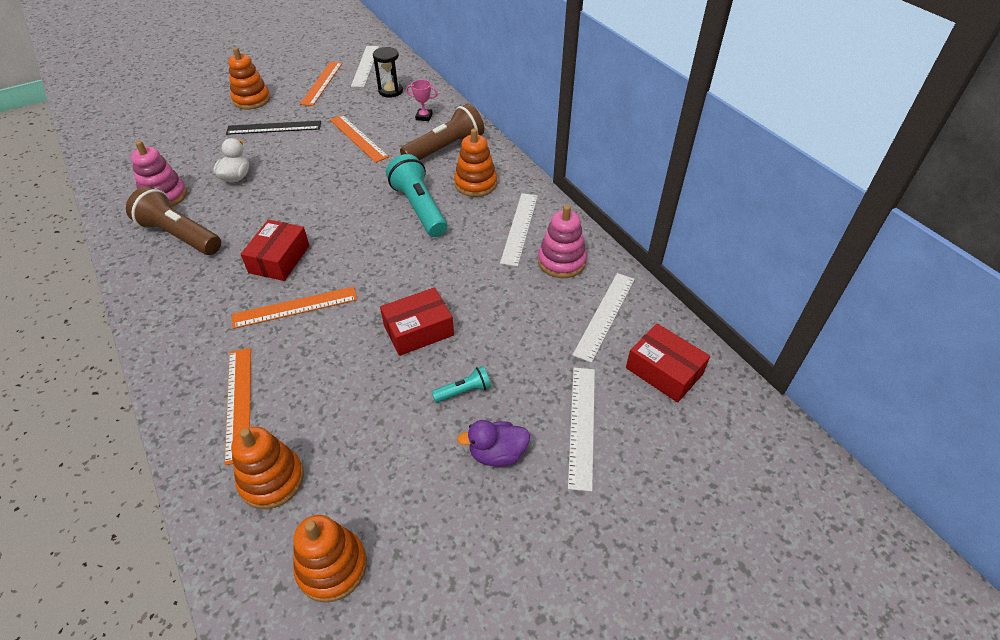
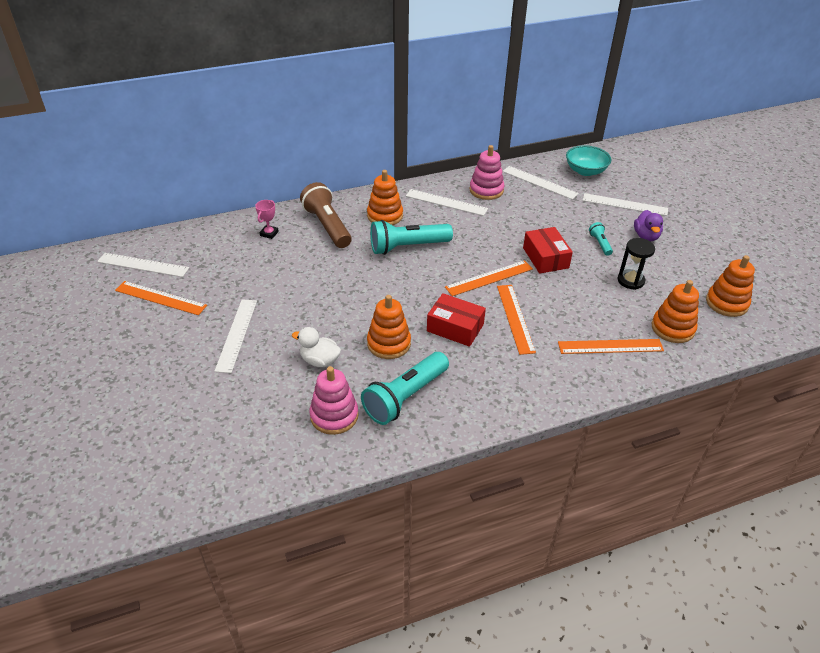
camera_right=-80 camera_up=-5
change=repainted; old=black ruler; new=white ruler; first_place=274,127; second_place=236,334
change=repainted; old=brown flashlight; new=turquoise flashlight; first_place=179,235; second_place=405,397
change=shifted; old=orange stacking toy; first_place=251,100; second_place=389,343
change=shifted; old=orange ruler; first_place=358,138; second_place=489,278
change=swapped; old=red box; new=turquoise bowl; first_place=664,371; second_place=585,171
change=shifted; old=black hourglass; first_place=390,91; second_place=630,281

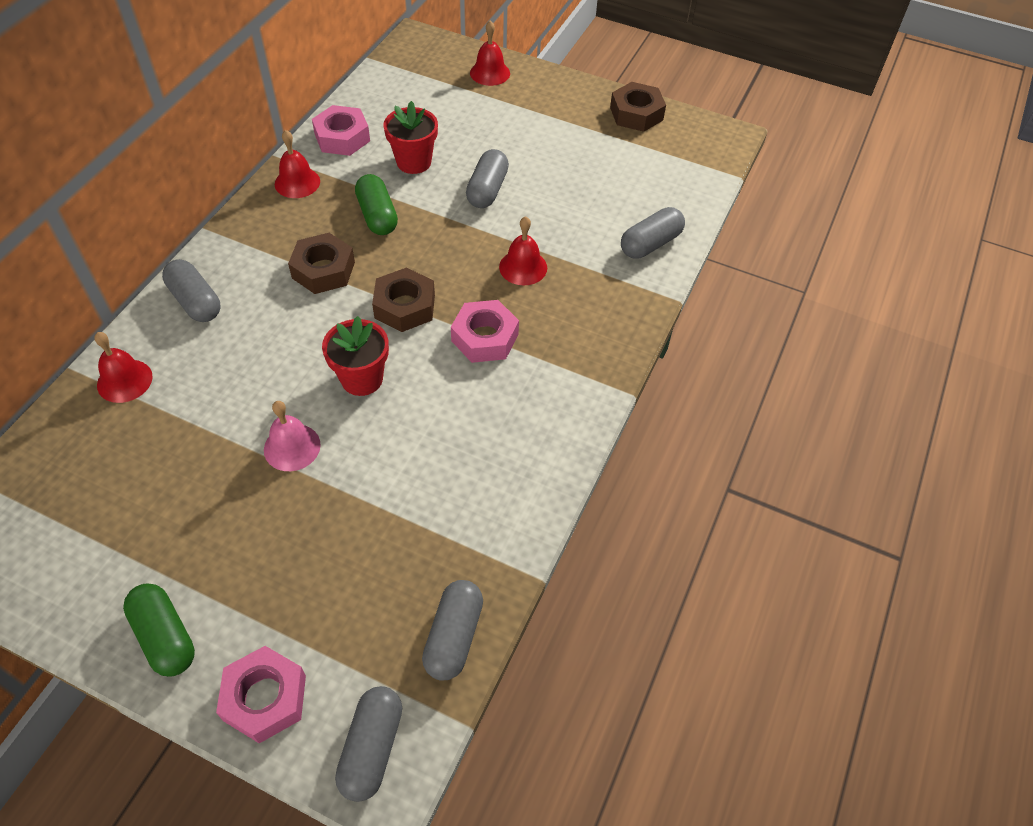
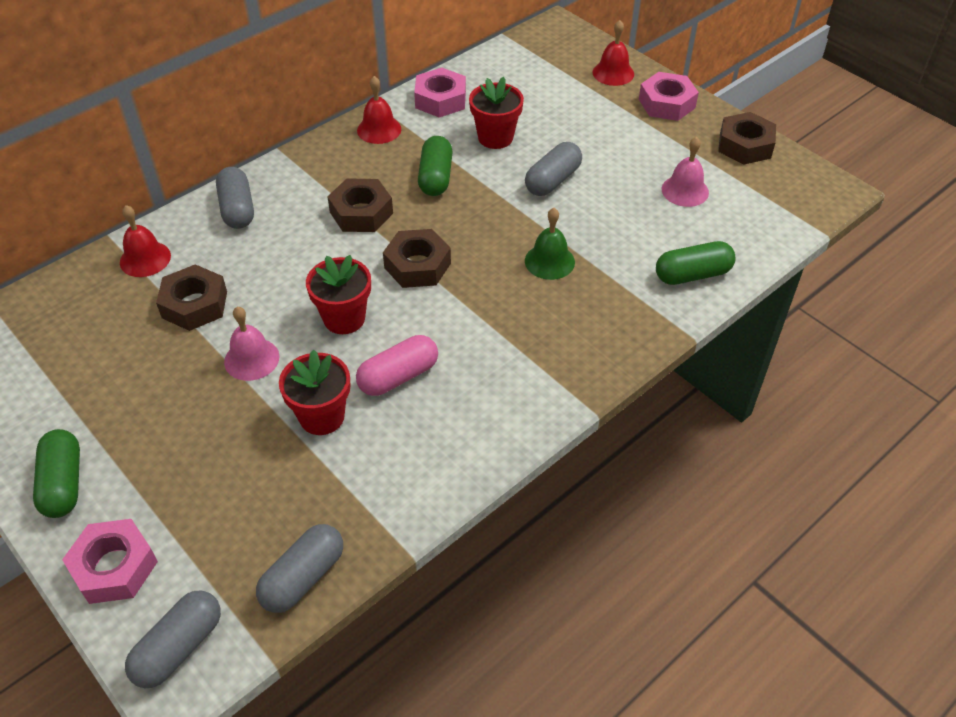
camera_right=25 camera_up=-5
change=new; new=brown nut; second_place=194,304
change=new; new=red flower pot; second_place=322,416
change=new; new=pink capsule; second_place=398,376
change=repainted; old=red bell; new=green bell; first_place=523,267; second_place=549,261
change=shifted; old=pink nut; first_place=485,338; second_place=666,103
change=repainted; old=grey capsule; new=green capsule; first_place=650,244; second_place=692,274
change=new; new=pink bell; second_place=685,190

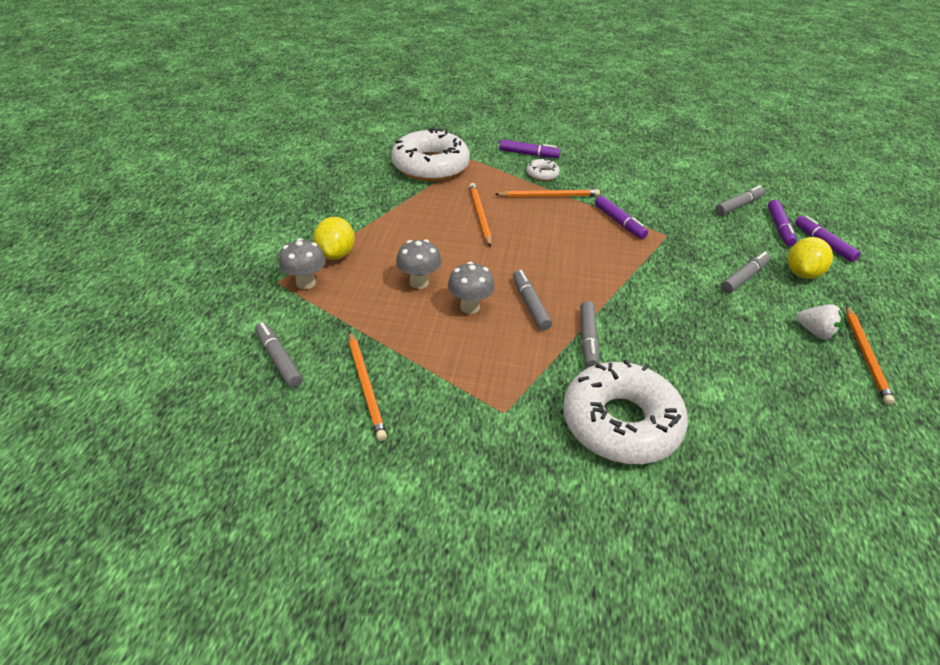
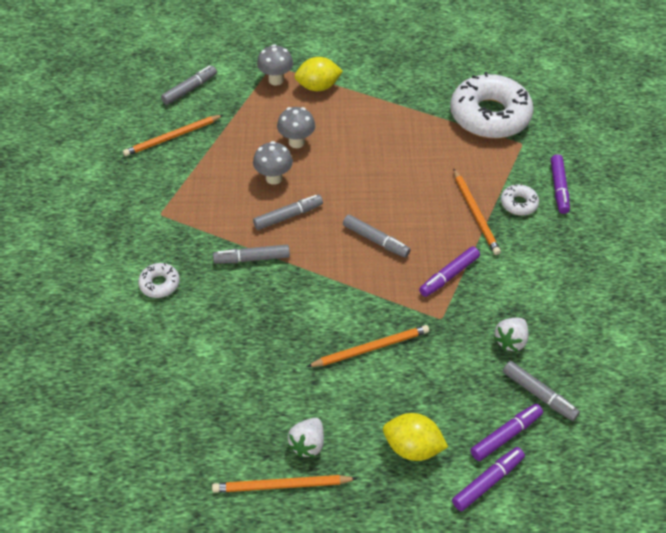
camera_right=80 camera_up=10
change=scaled; old=white donut; first_place=621,423; second_place=159,284; factor=0.43
change=shifted; old=orange pencil; first_place=480,215; second_place=371,348
change=shifted; old=grey marker; first_place=743,277; second_place=375,240
change=rotated; old=purple marker; first_place=779,227; second_place=505,435; degrees=150
change=new; new=white strawberry; second_place=510,341

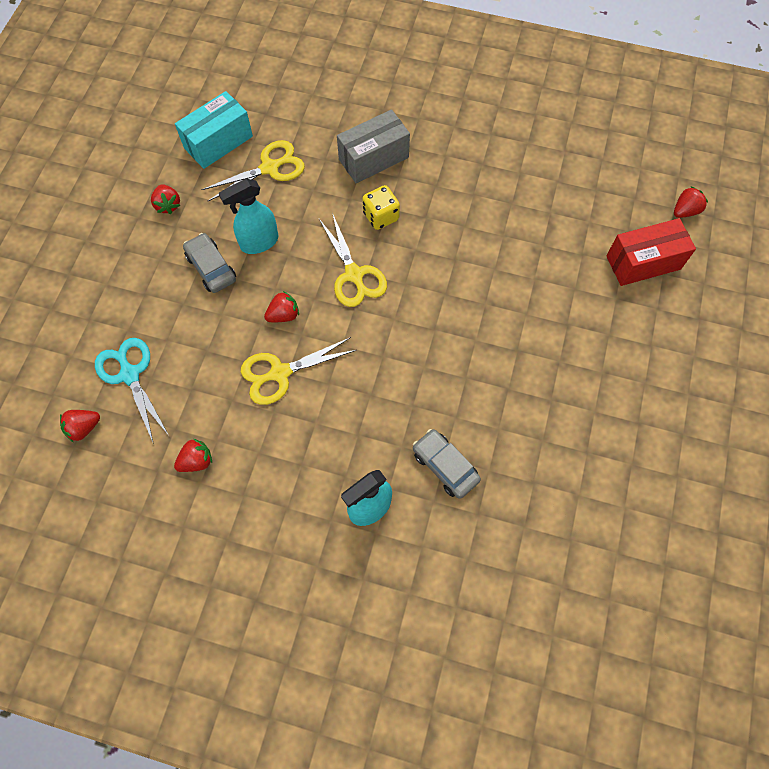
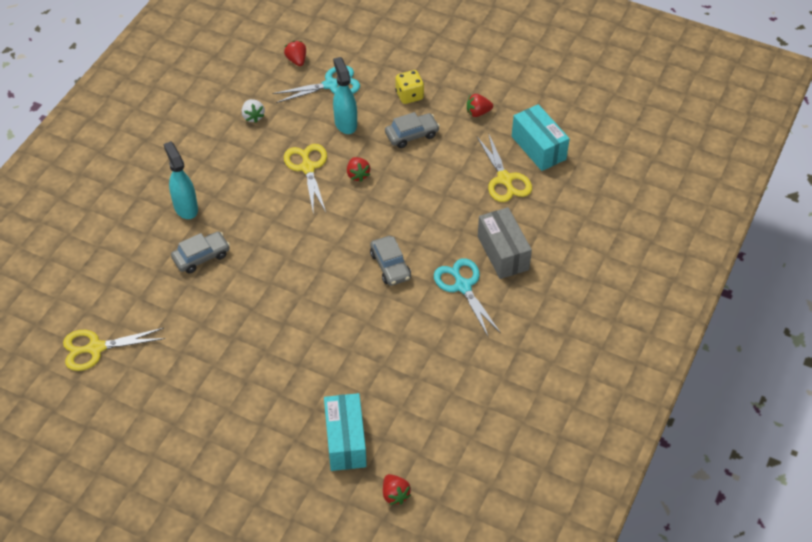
camera_right=100 camera_up=-15
change=shifted; old=yellow scissors; first_place=354,274; second_place=96,348
change=repainted; old=red strawberry; new=white strawberry; first_place=196,461; second_place=253,116
change=repainted; old=red box; new=turquoise box; first_place=643,262; second_place=345,441
change=shifted; old=turquoise spray bottle; first_place=259,242; second_place=345,123
change=new; new=grey car; second_place=390,266
change=shifted; old=yellow dice; first_place=381,216; second_place=409,95
change=new; new=turquoise scissors; second_place=463,286

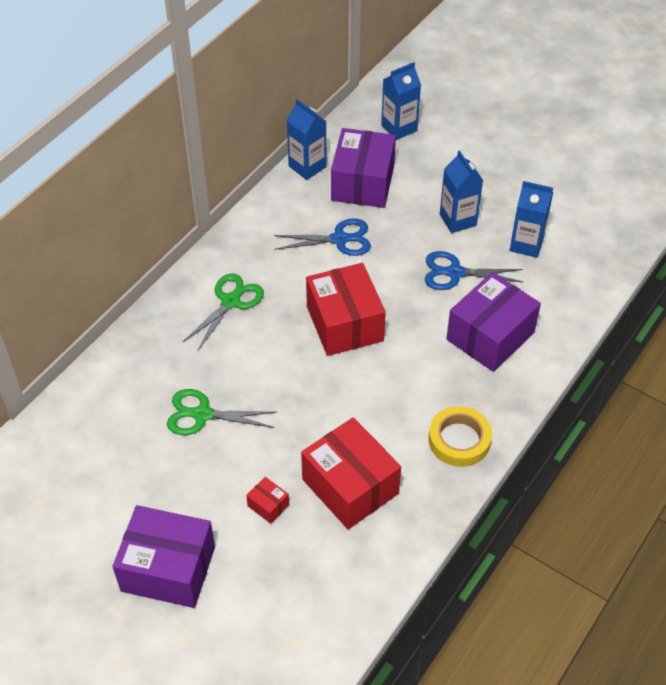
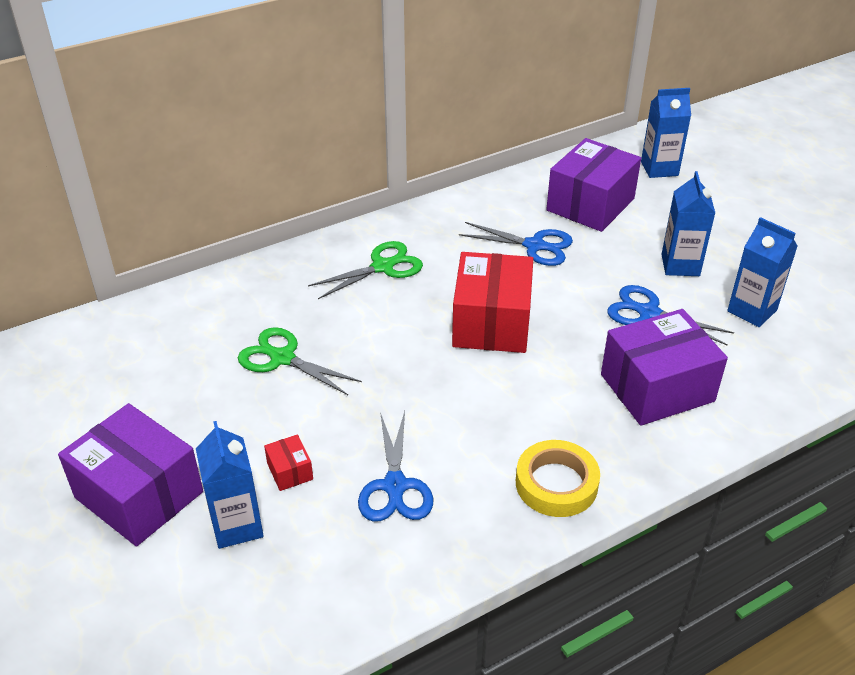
camera_right=25 camera_up=-10
change=shifted; old=blue carton; first_place=307,167; second_place=237,525
change=swapped; old=red box; new=blue scissors; first_place=350,486; second_place=395,486

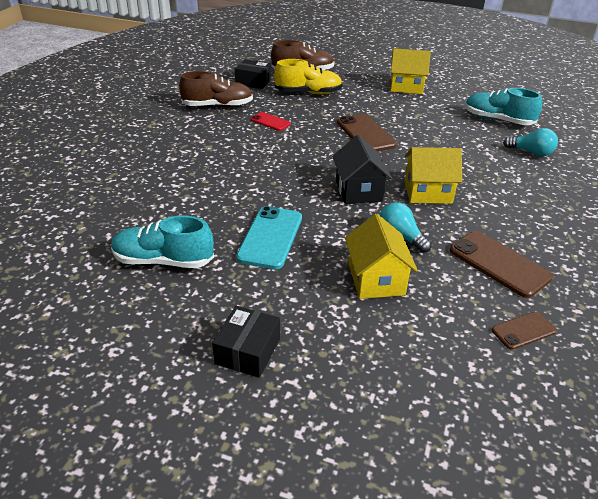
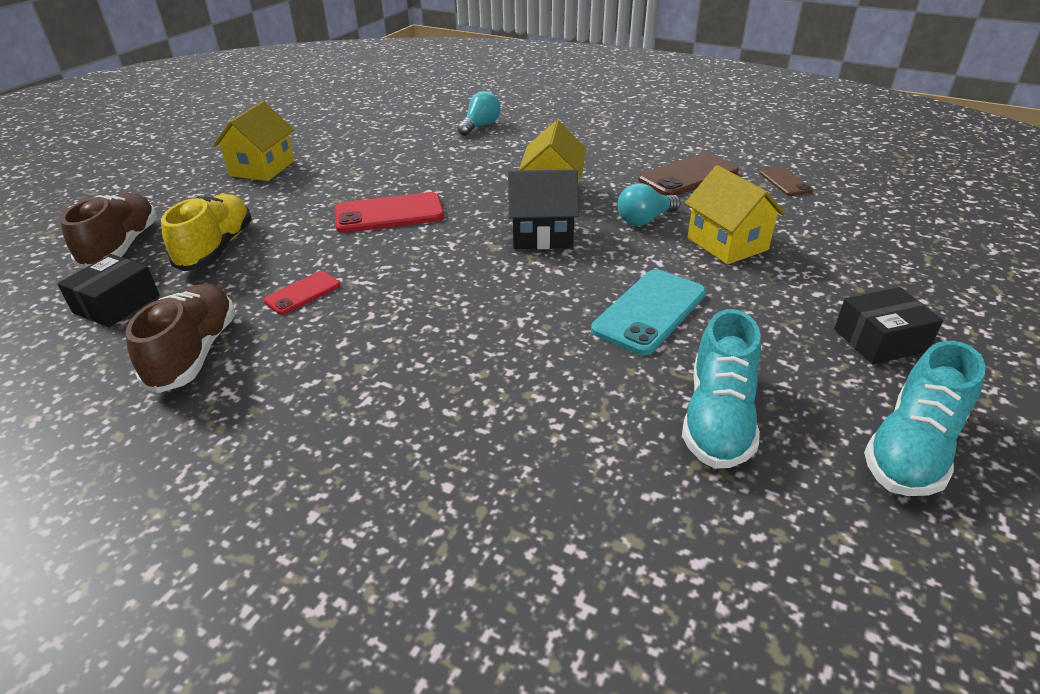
camera_right=-80 camera_up=0
change=repainted; old=brown phone; new=red phone; first_place=365,134; second_place=389,214
change=rotated; old=turquoise phone; first_place=270,237; second_place=650,311; degrees=-75
change=rotated; old=yellow house; first_place=376,279; second_place=727,244; degrees=60
change=rotated; old=black box; first_place=247,351; second_place=880,340; degrees=-45
change=shifted; old=turquoise shoe; first_place=497,120; second_place=912,449

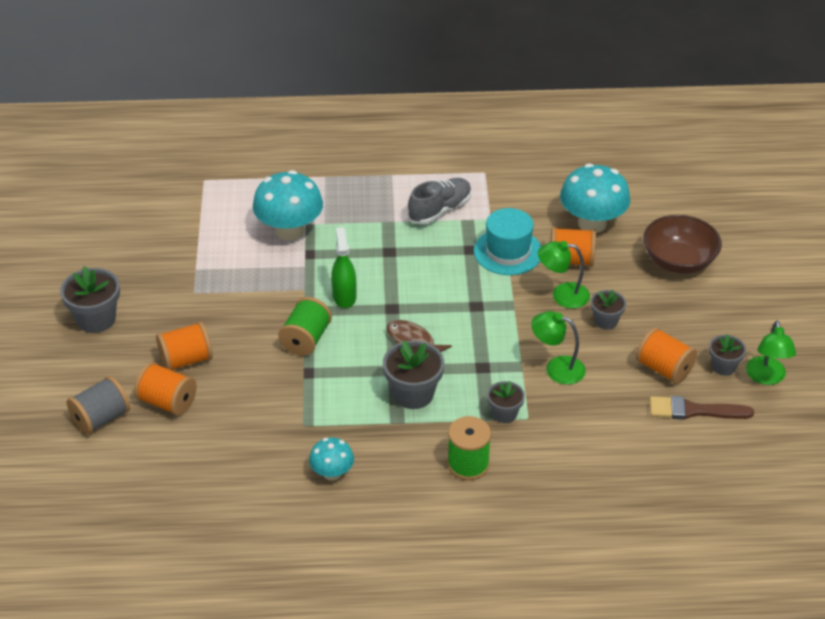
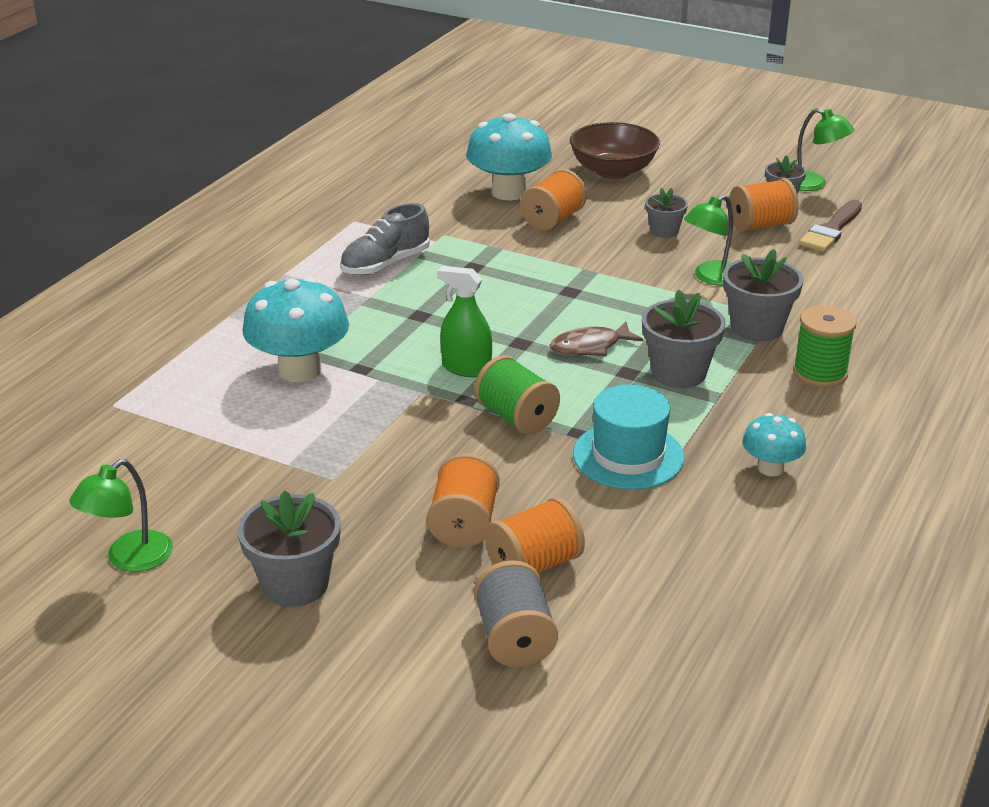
camera_right=-60 camera_up=-10
change=shifted; old=green lamp; first_place=562,295; second_place=129,559
change=rotated; old=grey shoe; first_place=440,210; second_place=385,264; degrees=-120
change=shifted; old=turquoise hat; first_place=508,252; second_place=628,456
change=scaled; old=grey flower pot; first_place=504,414; second_place=757,327; factor=1.65

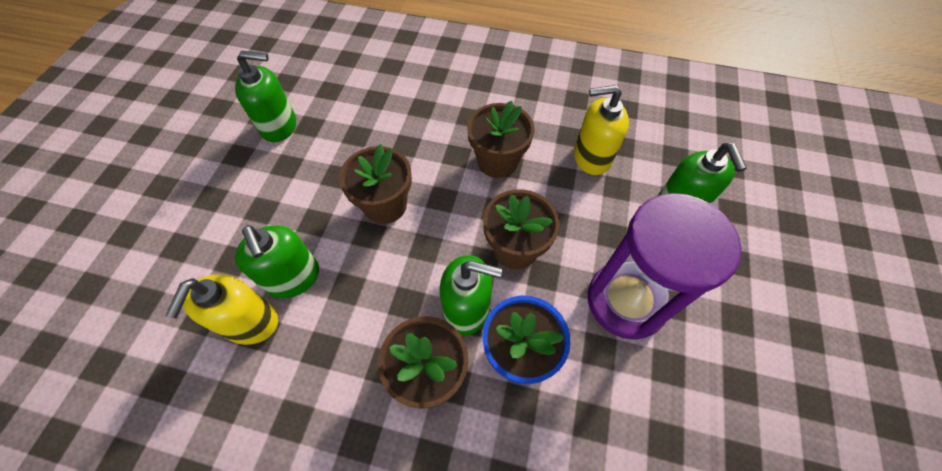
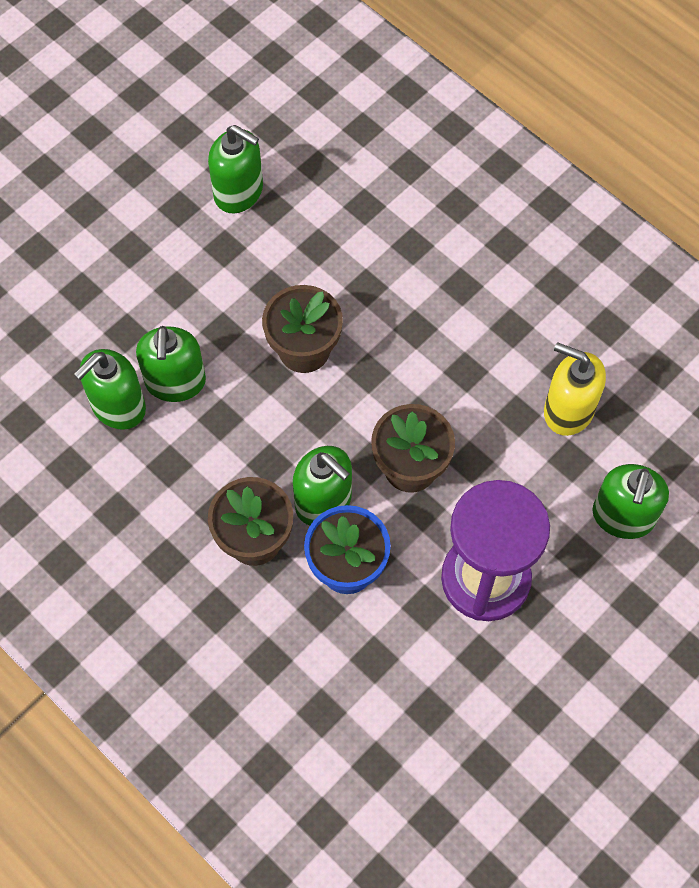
camera_right=30 camera_up=5
change=repainted; old=yellow soap dispenser; new=green soap dispenser; first_place=251,323; second_place=118,406
change=gone; old=brown flower pot; first_place=497,161

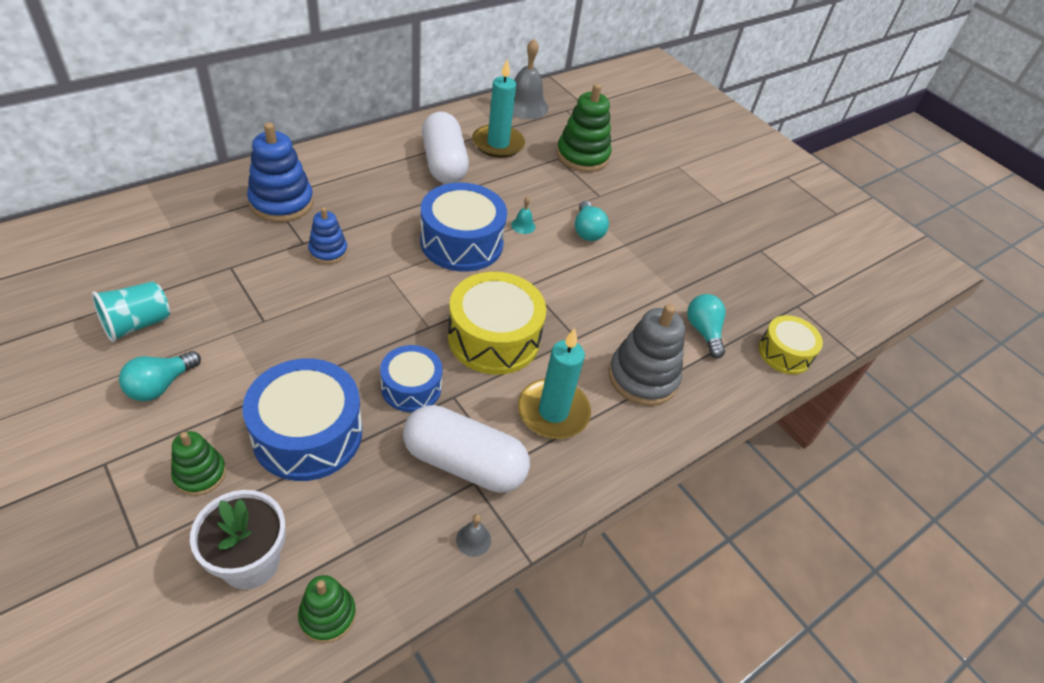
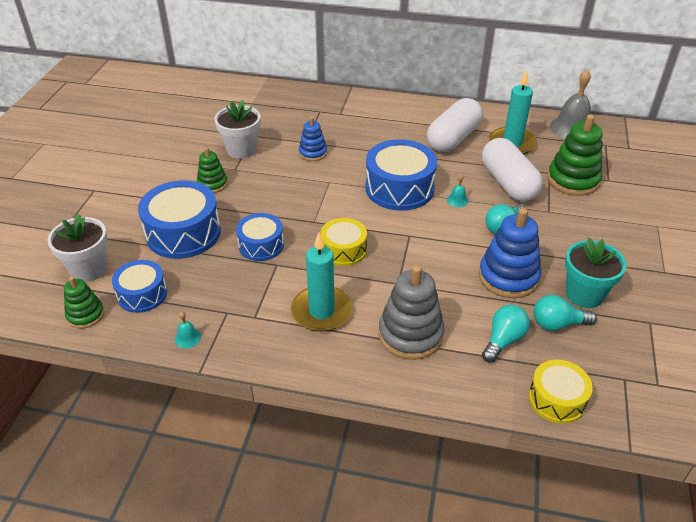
camera_right=55 camera_up=-5
change=new; new=blue drum; second_place=142,294
change=repainted; old=grey bell; new=turquoise bell; first_place=473,540; second_place=188,338
change=shifted; old=green stacking toy; first_place=200,474; second_place=212,184
change=new; new=white flower pot; second_place=241,150
change=scaled; old=yellow drum; first_place=494,338; second_place=343,250; factor=0.6
change=shifted; old=blue stacking toy; first_place=281,202; second_place=508,277
change=shifted; old=white capsule; first_place=464,463; second_place=508,183
change=shifted; old=turquoise light bulb; first_place=160,385; second_place=557,324
change=new; new=turquoise flower pot; second_place=584,294
change=gone; old=turquoise cup; first_place=137,324

